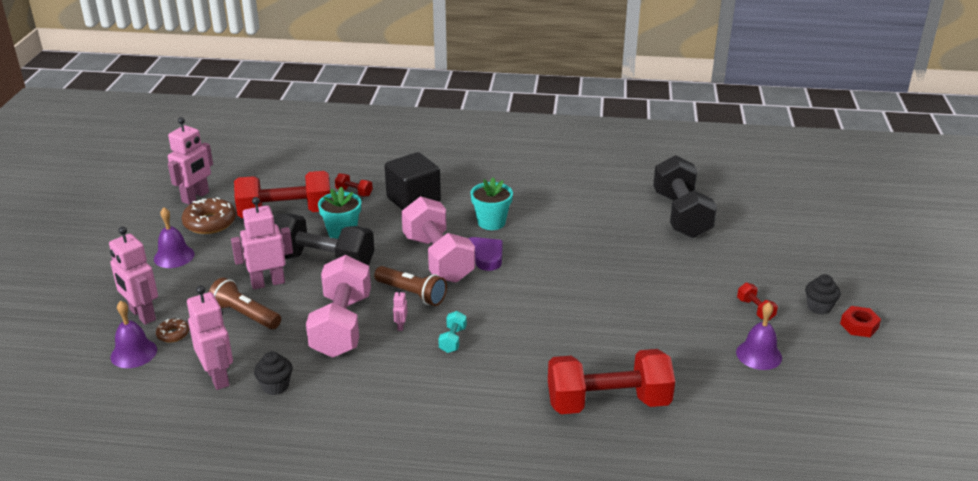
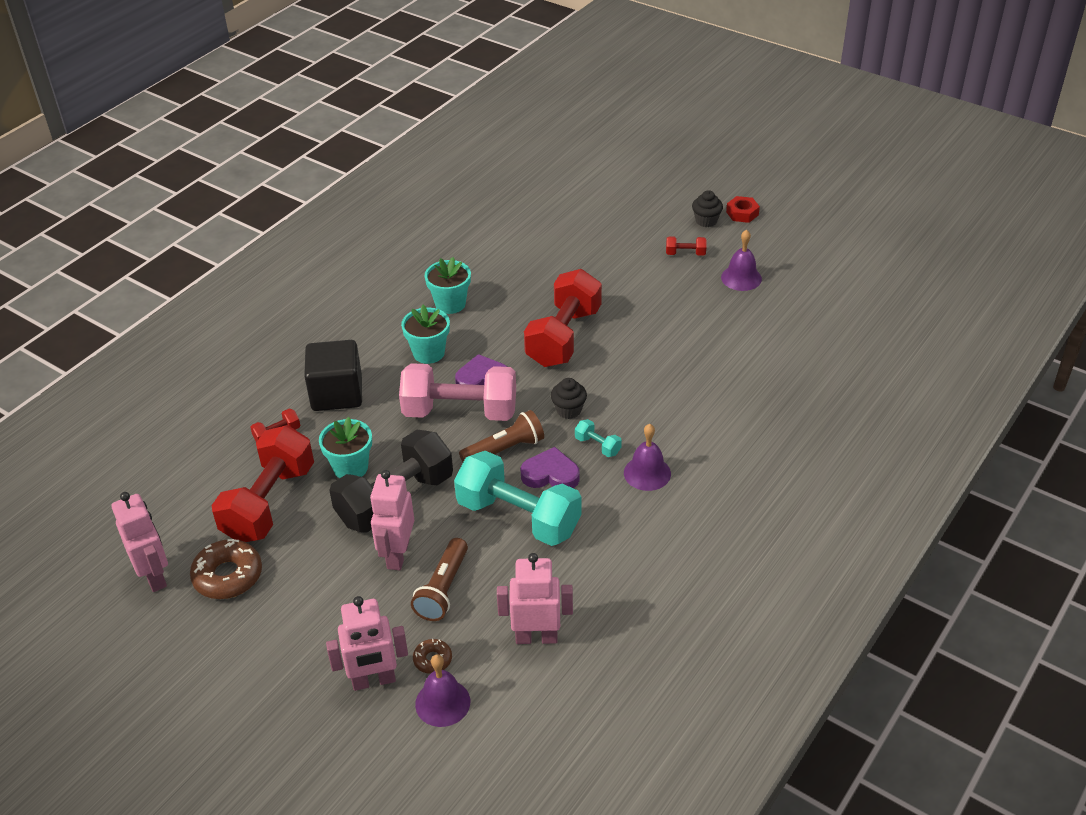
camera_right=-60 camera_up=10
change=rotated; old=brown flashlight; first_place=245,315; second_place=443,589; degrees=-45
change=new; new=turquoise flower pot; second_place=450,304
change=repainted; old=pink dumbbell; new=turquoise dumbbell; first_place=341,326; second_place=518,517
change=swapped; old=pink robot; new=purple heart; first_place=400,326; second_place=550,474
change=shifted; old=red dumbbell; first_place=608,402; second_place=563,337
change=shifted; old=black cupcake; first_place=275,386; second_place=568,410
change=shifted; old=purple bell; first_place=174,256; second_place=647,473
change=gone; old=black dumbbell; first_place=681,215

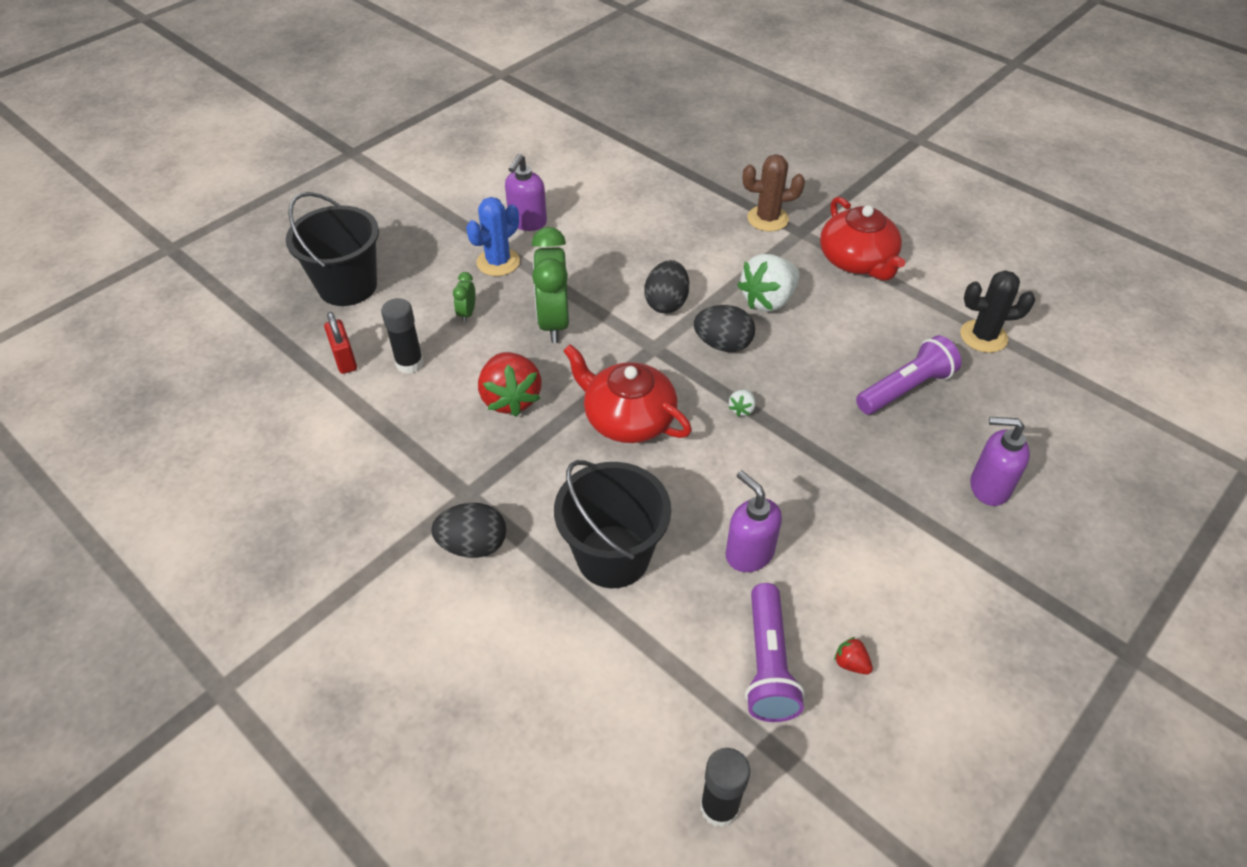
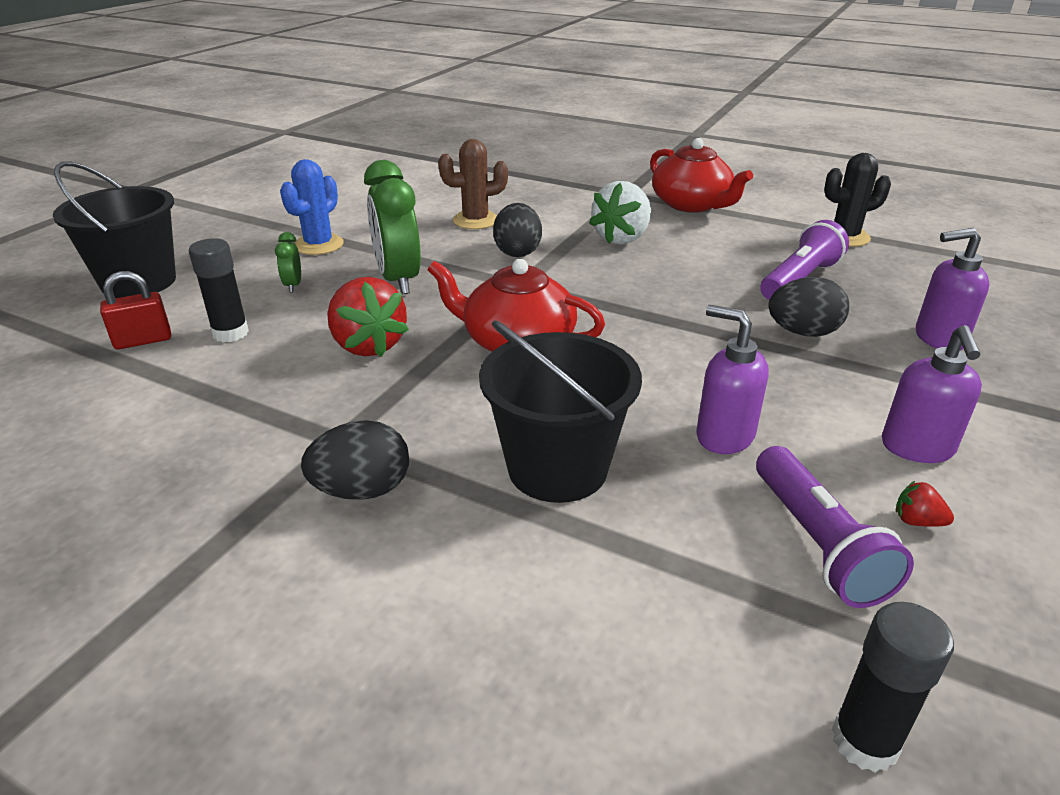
camera_right=-15 camera_up=-15
change=rotated; old=red padlock; first_place=344,359; second_place=143,340; degrees=-75
change=shifted; old=brown cactus; first_place=767,219; second_place=475,220
change=shifted; old=black egg; first_place=723,344; second_place=803,332
change=shifted; old=purple soap dispenser; first_place=527,222; second_place=917,448
change=gone; old=white strawberry; first_place=741,409

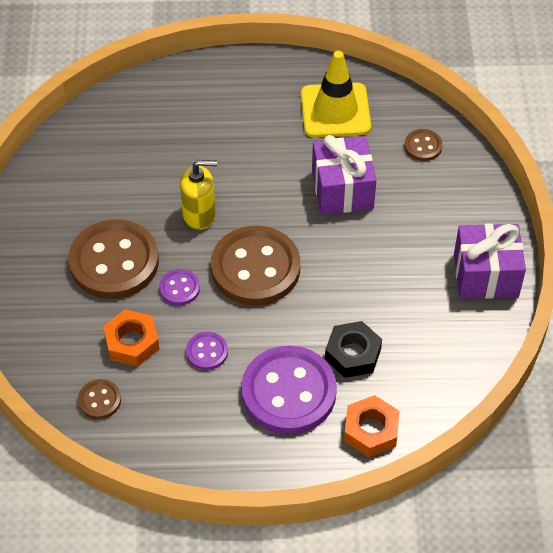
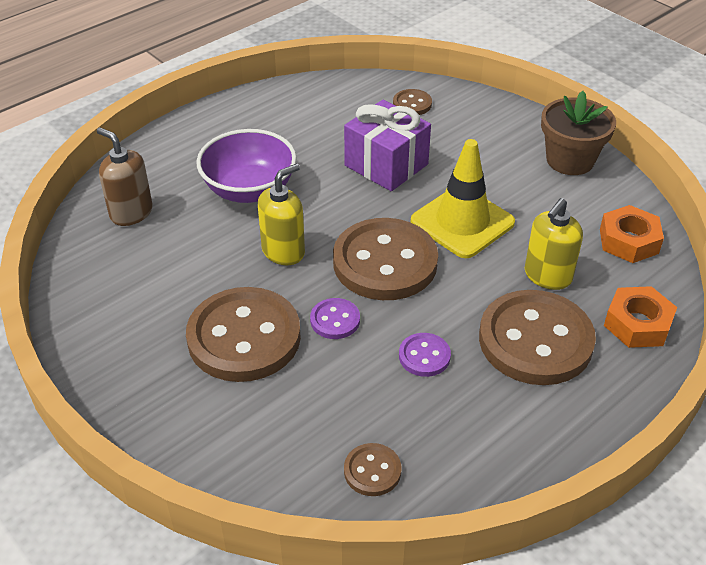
camera_right=-40 camera_up=-10
change=new; new=brown soap dispenser; second_place=131,213
change=new; new=purple bowl; second_place=249,190
change=shifted; old=yellow traffic cone; first_place=335,110; second_place=462,222
change=repainted; old=purple button; new=brown button; first_place=288,392; second_place=535,340
change=swapped; old=black nut; new=yellow soap dispenser; first_place=353,354; second_place=547,276
change=swapped; old=purple gift; new=brown flower pot; first_place=486,275; second_place=570,160
change=shifted; old=orange nut; first_place=132,342; second_place=629,241

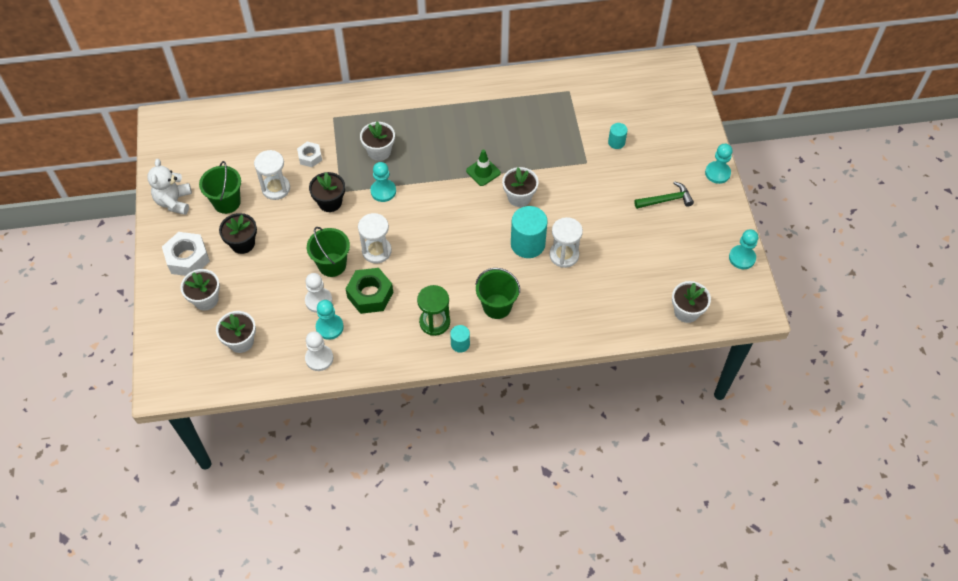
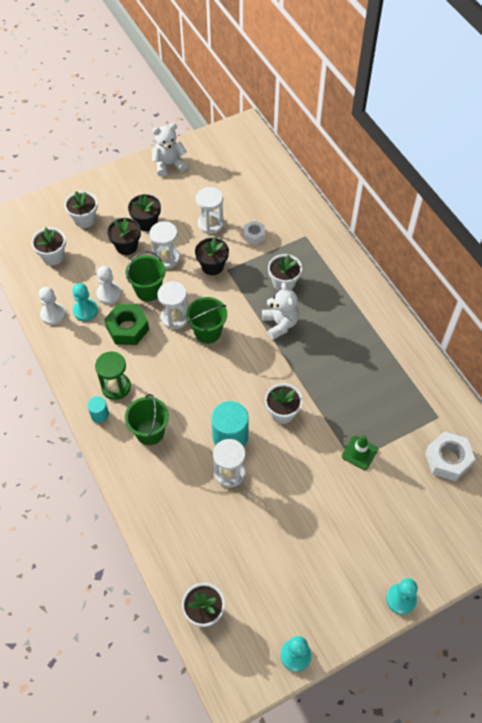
camera_right=70 camera_up=0
change=new; new=black flower pot; second_place=126,246
change=new; new=white hourglass; second_place=166,258
change=shifted; old=green bucket; first_place=227,202; second_place=207,332
change=new; new=white teddy bear; second_place=280,324
change=shifted; old=green traffic cone; first_place=483,172; second_place=359,453
change=shifted; old=white nut; first_place=187,258; second_place=447,460
change=gone; old=turquoise pawn; first_place=383,191
change=gone; old=turquoise cylinder; first_place=616,142
change=gone; old=green hammer; first_place=666,200

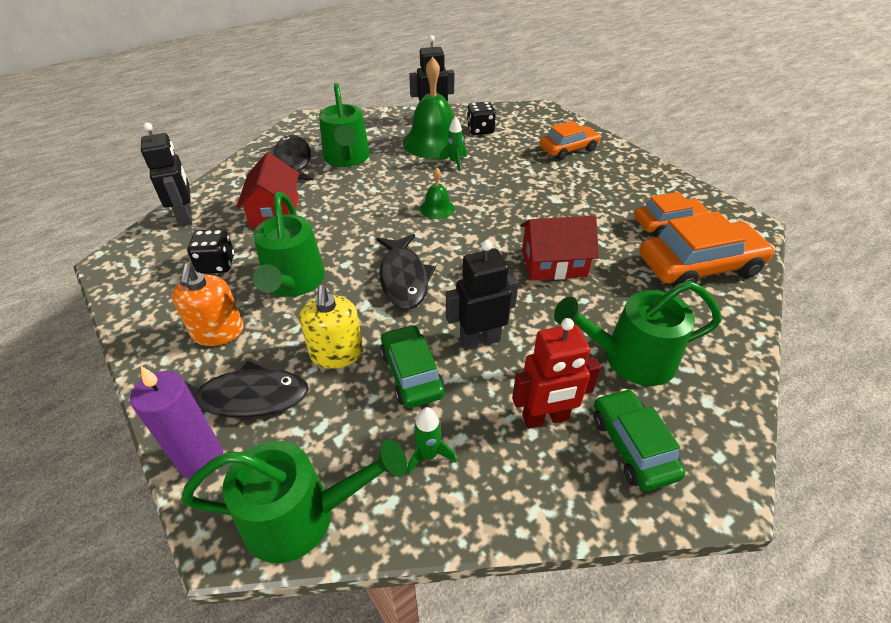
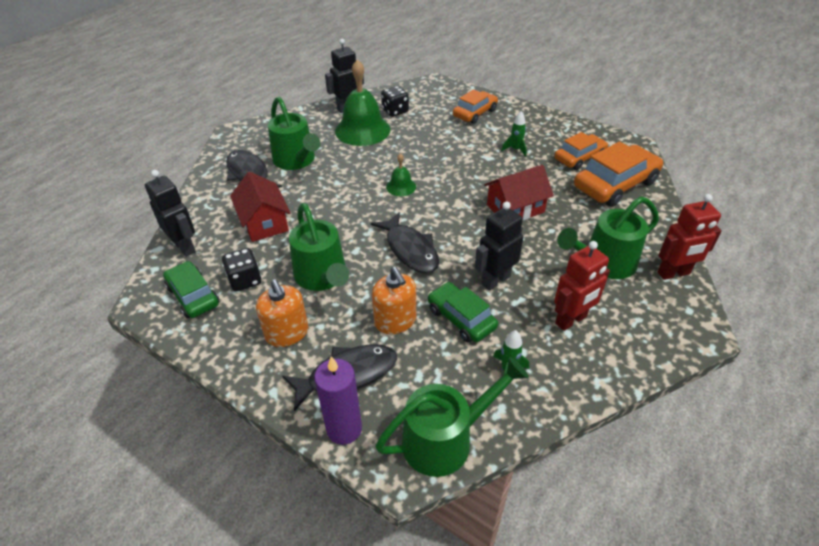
camera_right=-20 camera_up=0
change=shifted; old=green car; first_place=632,446; second_place=193,296
change=repainted; old=yellow soap dispenser; new=orange soap dispenser; first_place=336,353; second_place=395,321
change=shifted; old=green rocket; first_place=455,162; second_place=515,149
change=new; new=red robot; second_place=673,273

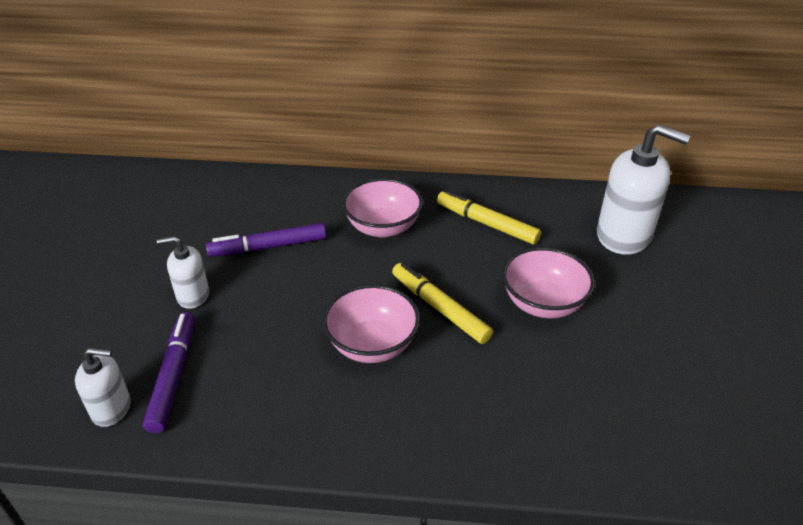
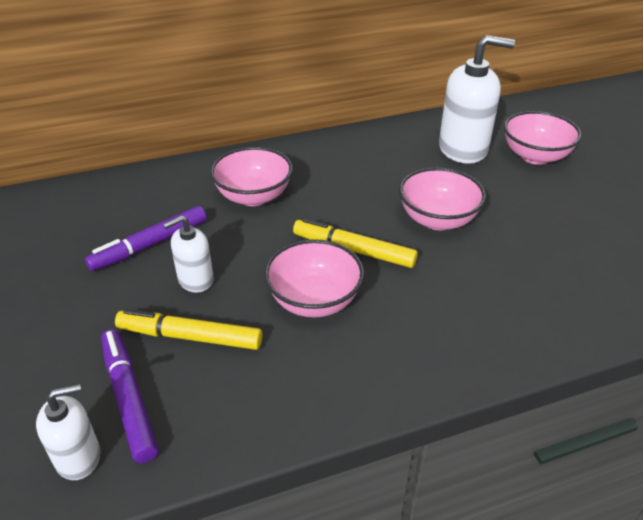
camera_right=-25 camera_up=0
change=shifted; old=yellow marker; first_place=486,223; second_place=190,337
change=shifted; old=white soap dispenser; first_place=193,295; second_place=195,279
change=new; new=pink bowl; second_place=535,156

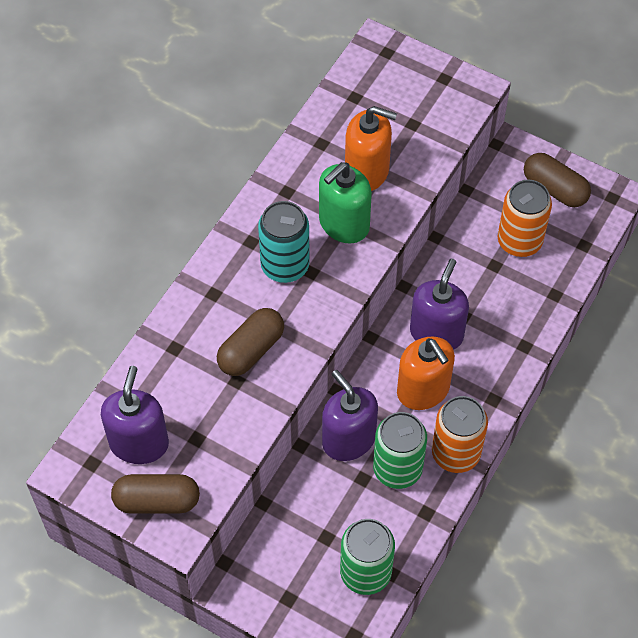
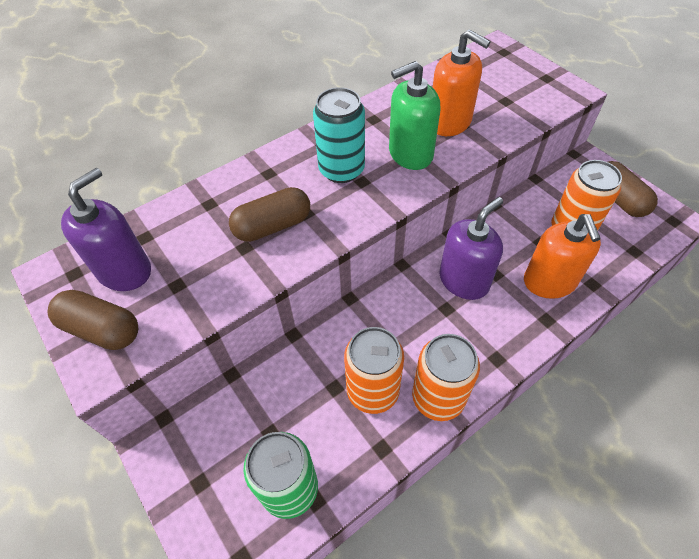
camera_right=25 camera_up=-5
change=repainted; old=green can; new=orange can; first_place=397,469; second_place=373,391
change=shifted; old=orange soap dispenser; first_place=423,390; second_place=549,282
change=gone; old=purple soap dispenser; first_place=348,439

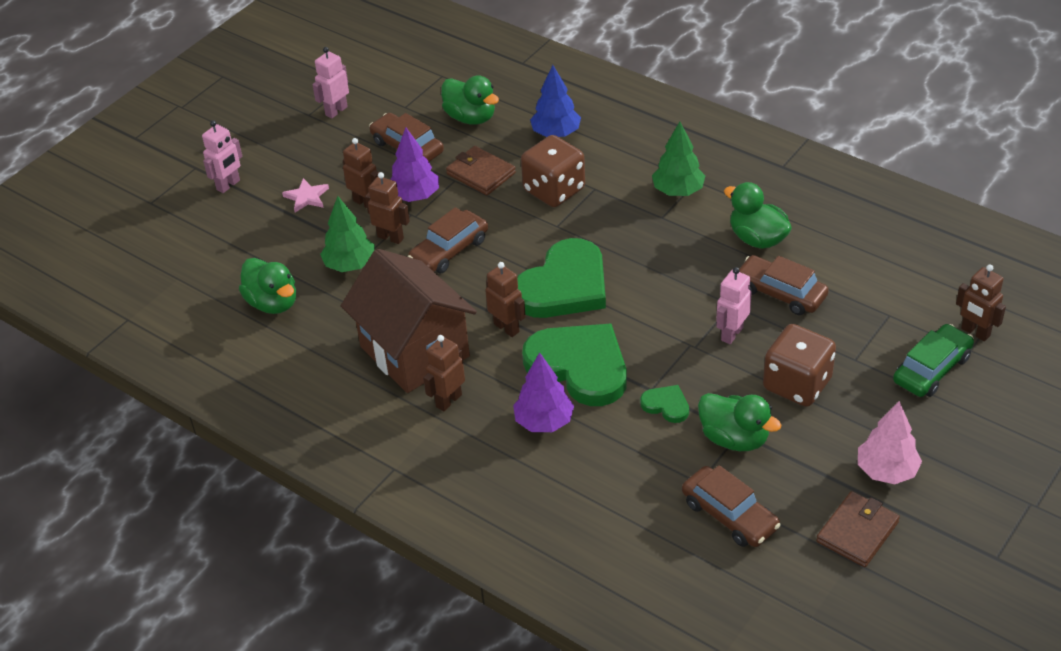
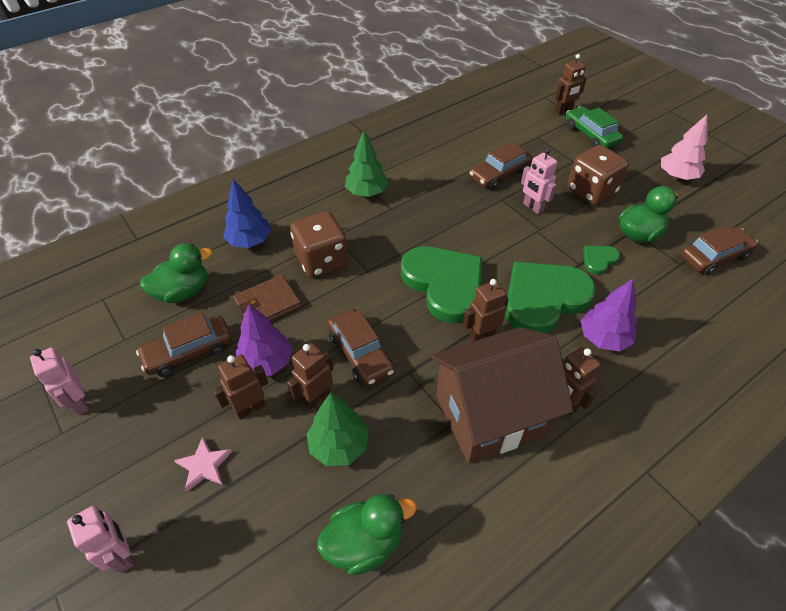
camera_right=-75 camera_up=5
change=gone; old=green duck; first_place=757,239
change=gone; old=brown wallet; first_place=857,532

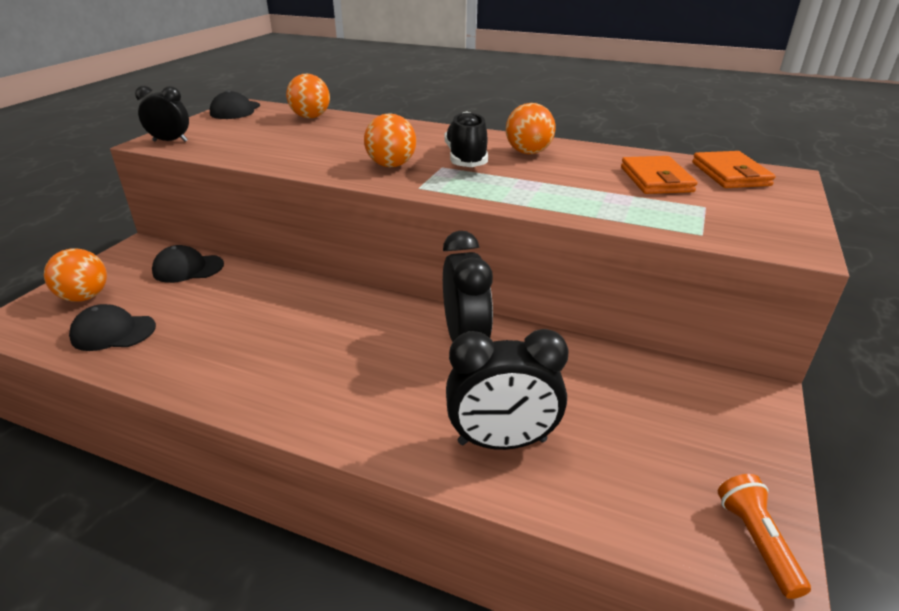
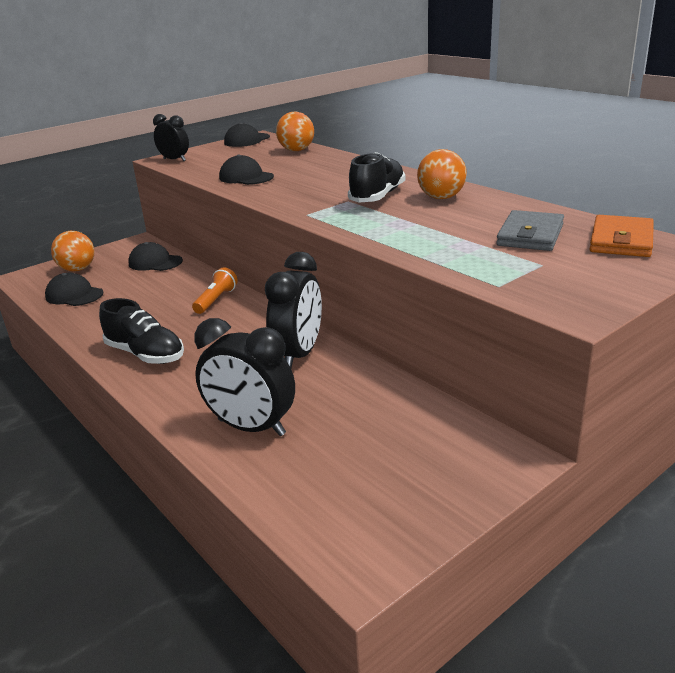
camera_right=30 camera_up=-5
change=new; new=black shoe; second_place=145,354
change=shifted; old=orange flashlight; first_place=756,541; second_place=216,300
change=new; new=black cap; second_place=246,177
change=repainted; old=orange wallet; new=grey wallet; first_place=656,179; second_place=530,235
change=gone; old=orange ball; first_place=391,165

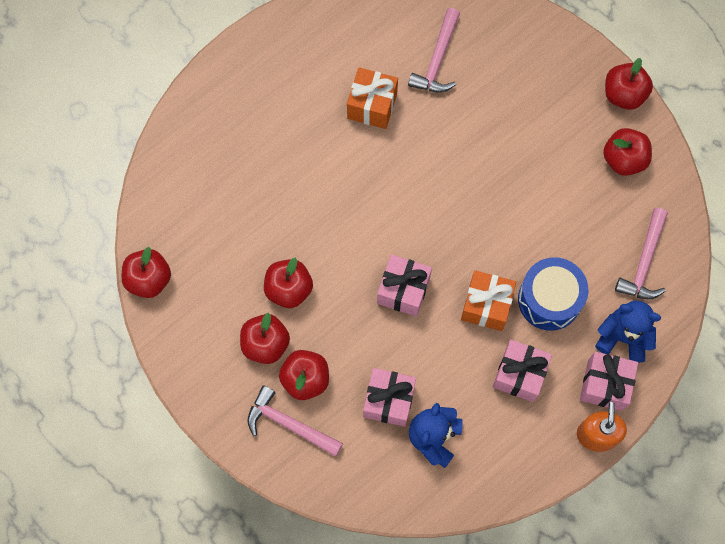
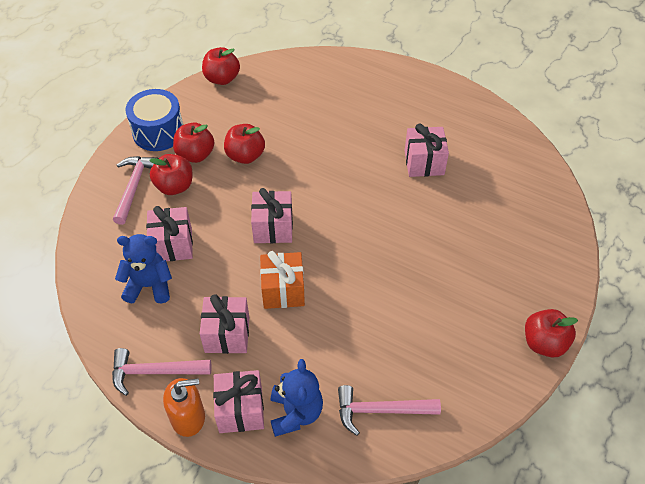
camera_right=70 camera_up=-20
change=shifted; old=pink hammer; first_place=437,60; second_place=155,372
change=shifted; old=blue drum; first_place=549,299; second_place=158,132
change=repainted; old=orange gift; new=pink gift; first_place=372,106; second_place=424,163
change=gone; old=red apple; first_place=624,159

